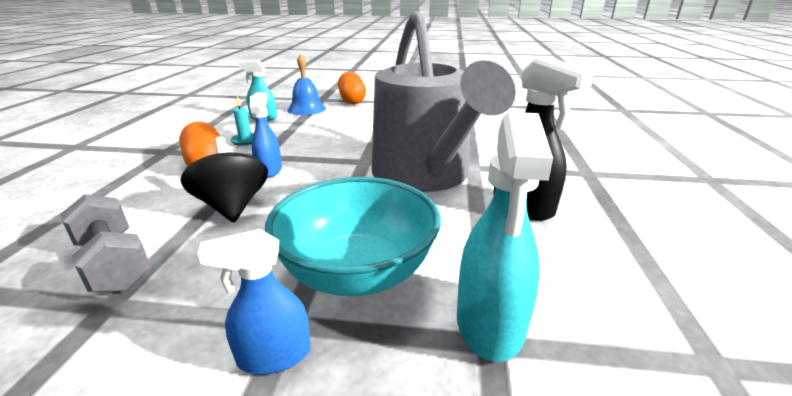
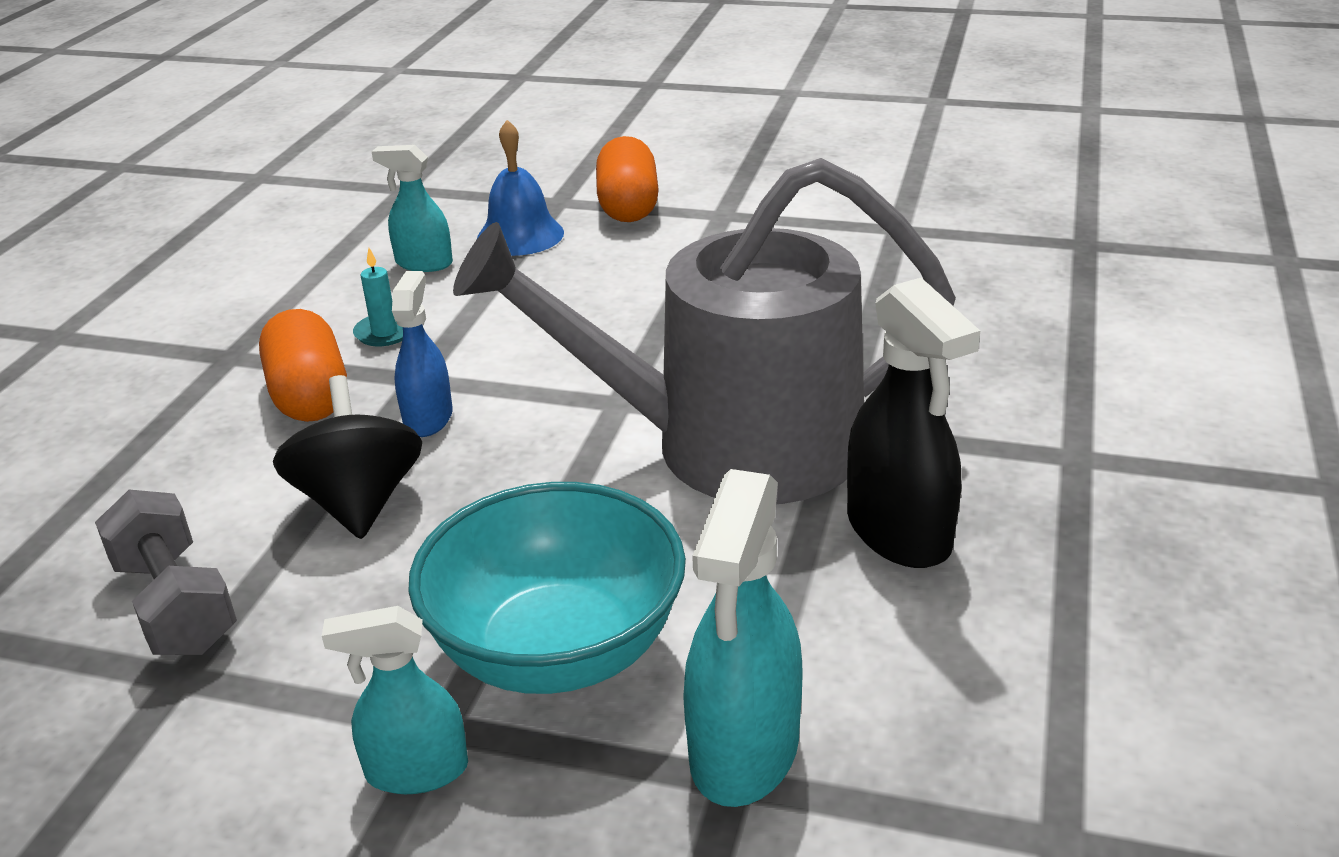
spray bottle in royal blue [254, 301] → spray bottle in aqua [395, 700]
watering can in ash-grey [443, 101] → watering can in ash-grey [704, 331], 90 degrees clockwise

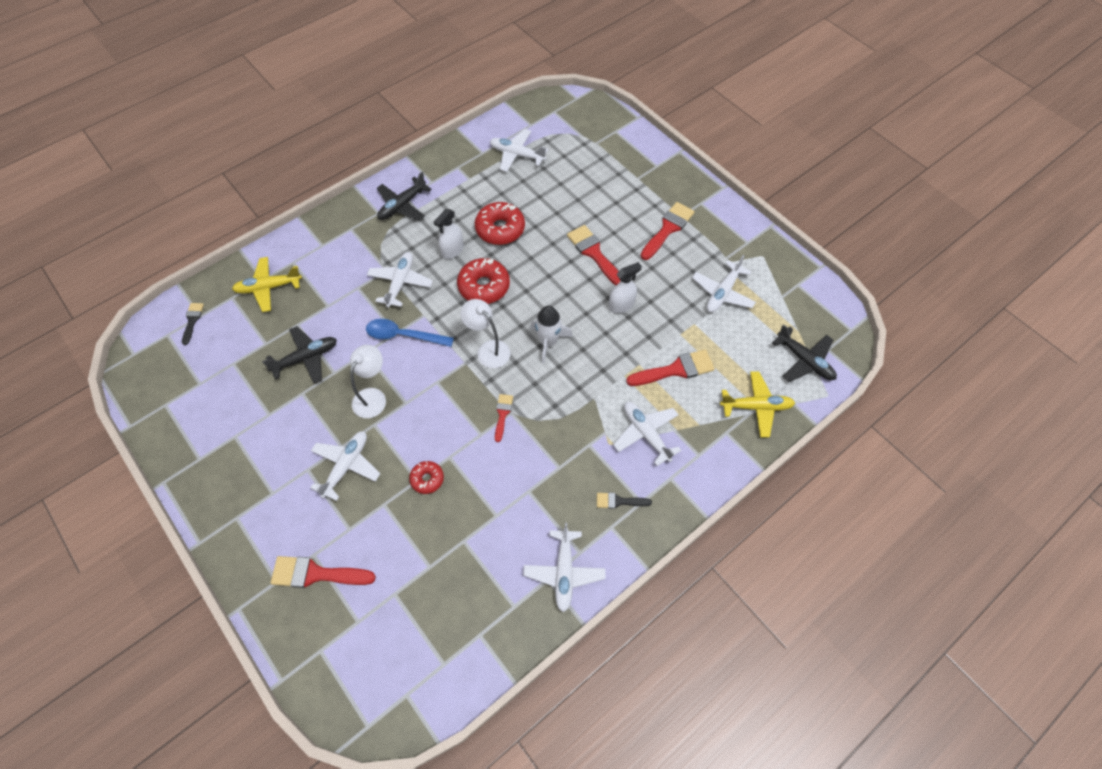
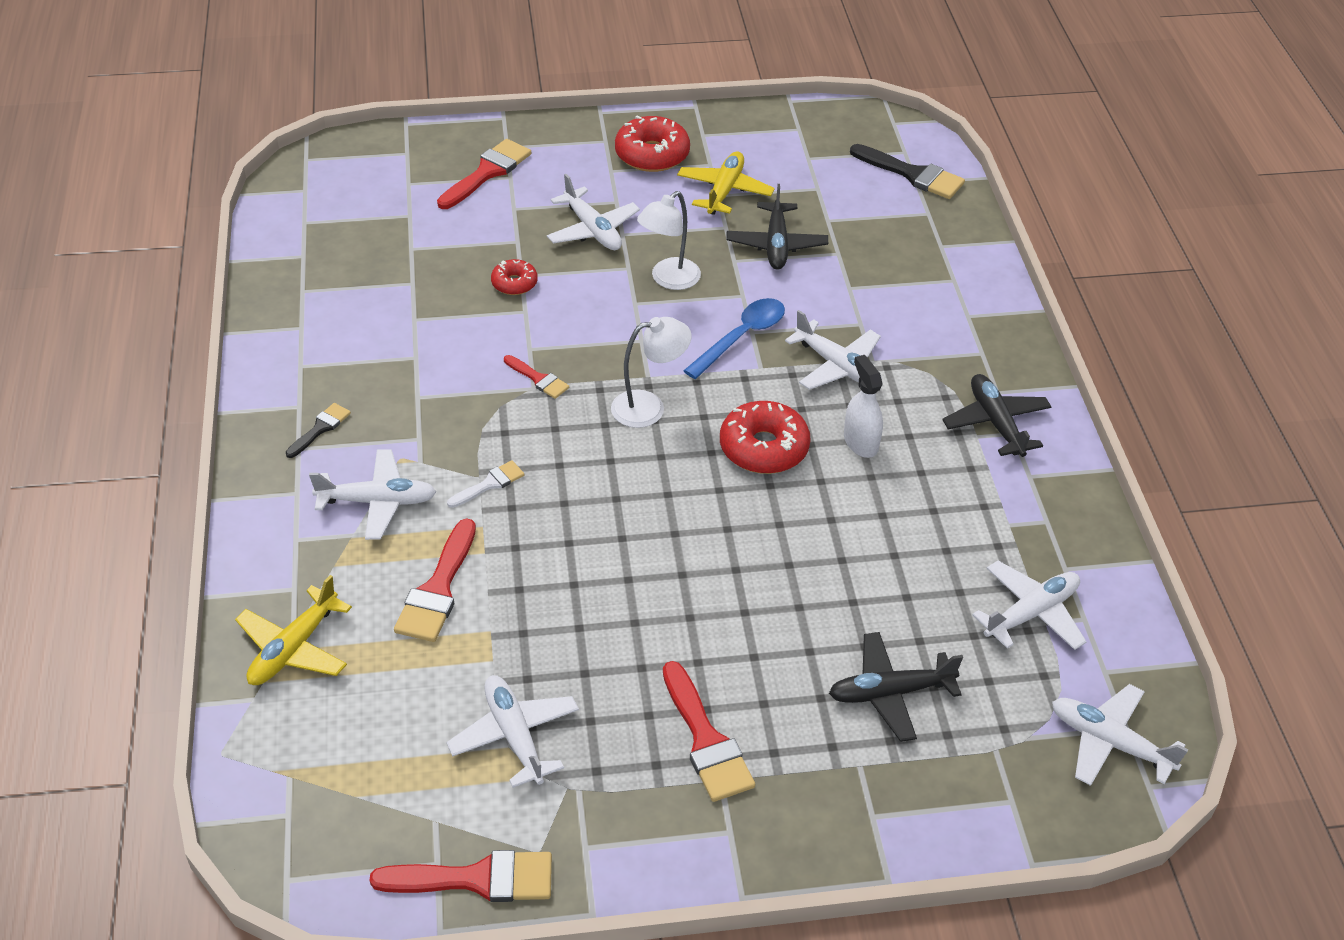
paintbrush in crimson [594, 255] → paintbrush in crimson [461, 876], shifted
- → paintbrush in snow-white [485, 484]
doughnut in crimson [500, 223] → doughnut in crimson [652, 143], shifted
reading lamp in snow-white [368, 381] → reading lamp in snow-white [669, 240], 75 degrees clockwise
aeroplane in golden [267, 284] → aeroplane in golden [725, 183], shifted
aeroplane in ebony [804, 353] → aeroplane in ebony [896, 687], shifted
paintbrush in ebony [193, 324] → paintbrush in ebony [907, 171], x1.77
aeroplane in snow-white [564, 567] → aeroplane in snow-white [1120, 735], shifted
spaceship in snow-white [551, 334] → -
spray bottle in snow-white [625, 287] → -

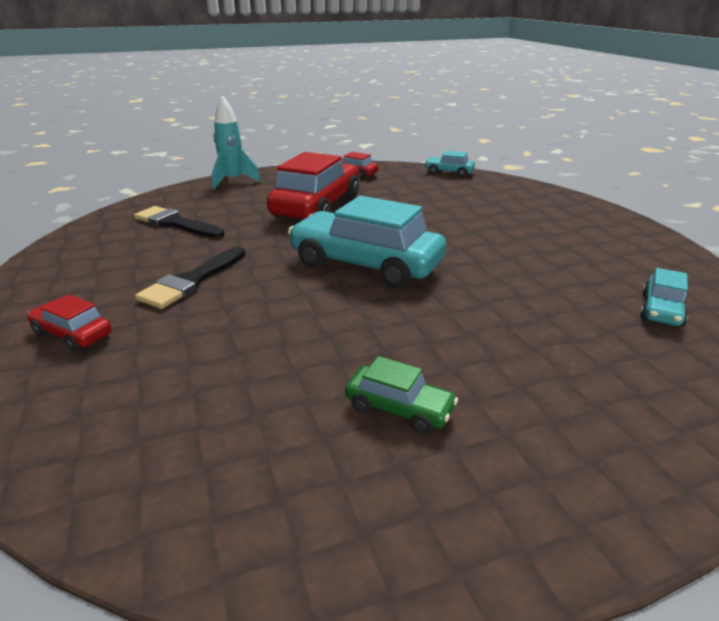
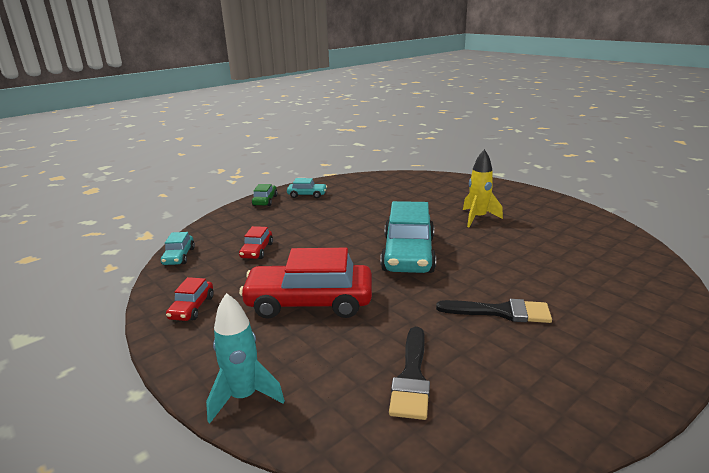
car in crimson [69, 323] → car in crimson [256, 242], shifted
car in emerald [401, 395] → car in emerald [265, 195], shifted
car in aqua [664, 297] → car in aqua [307, 188], shifted
- → spaceship in golden [483, 188]

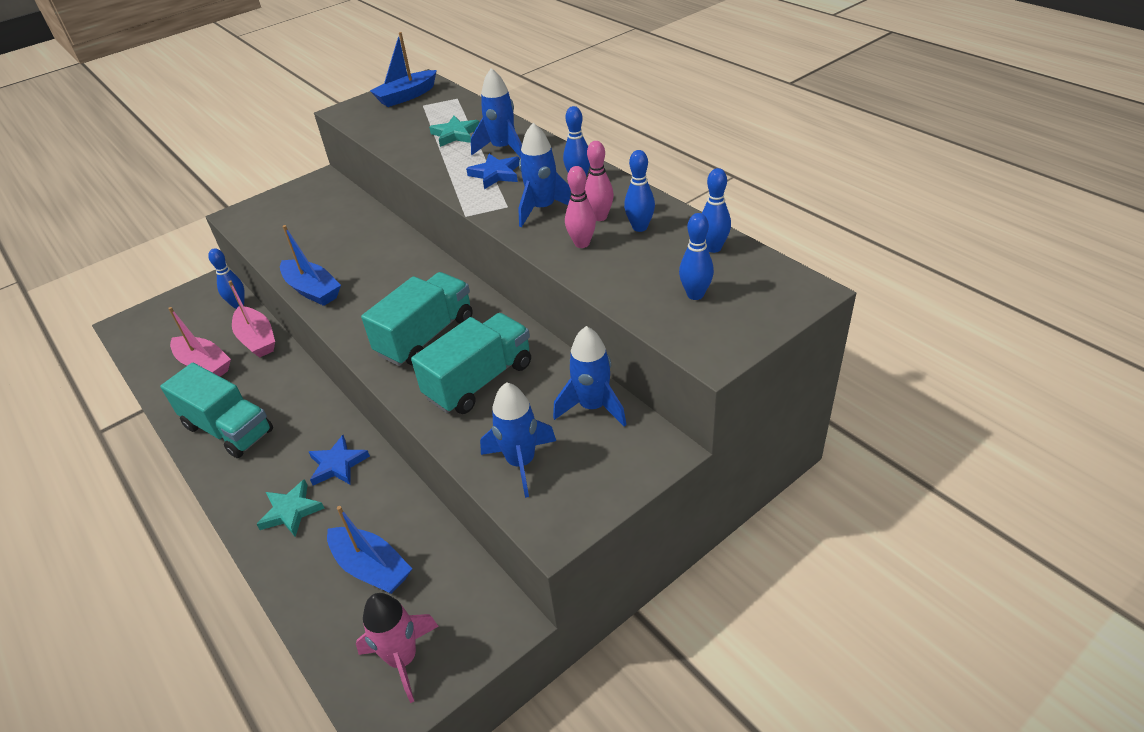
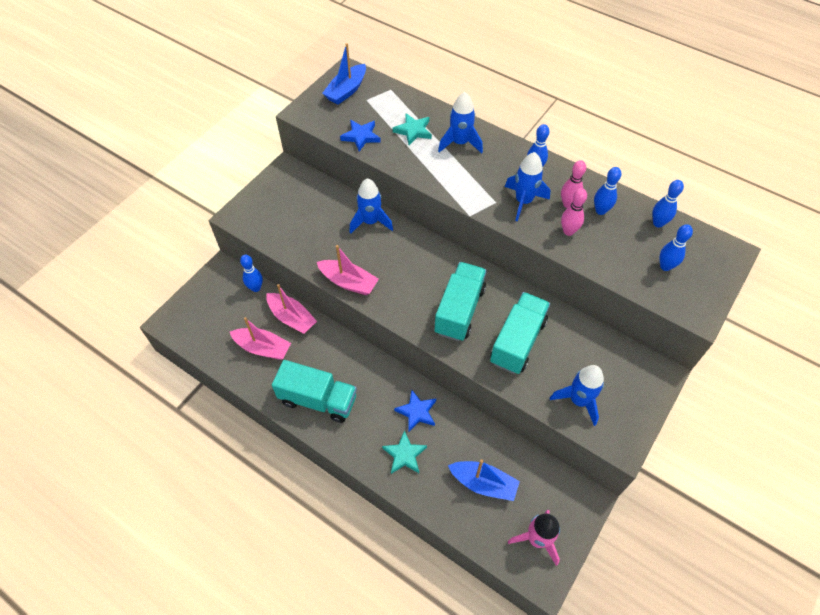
sailboat in royal blue [310, 265] → sailboat in pink [348, 270]
five-pointed star in royal blue [493, 171] → five-pointed star in royal blue [360, 136], shifted
spaceship in royal blue [590, 376] → spaceship in royal blue [371, 206], shifted

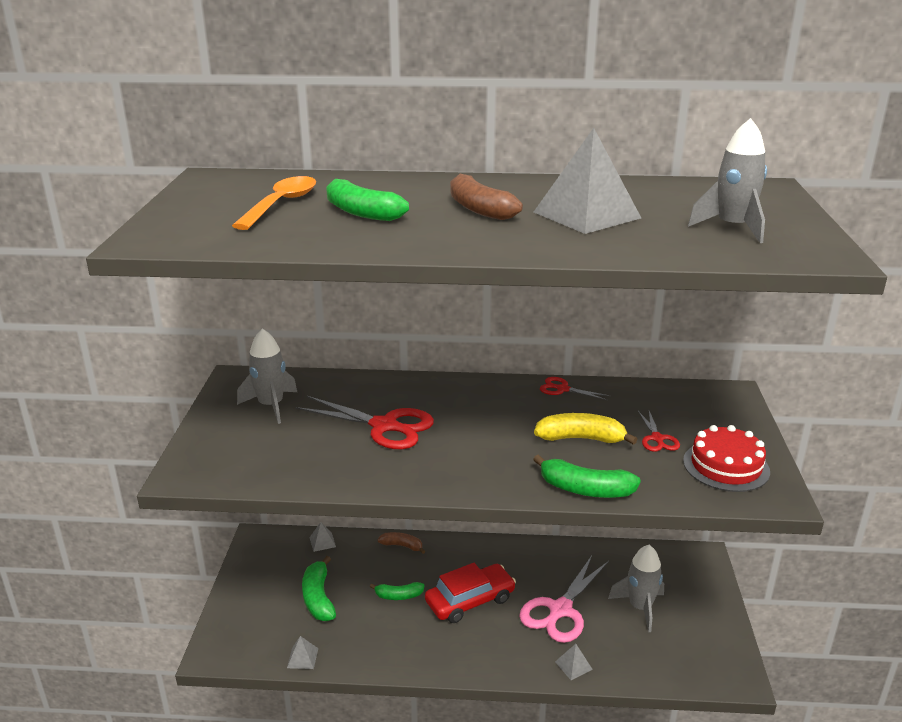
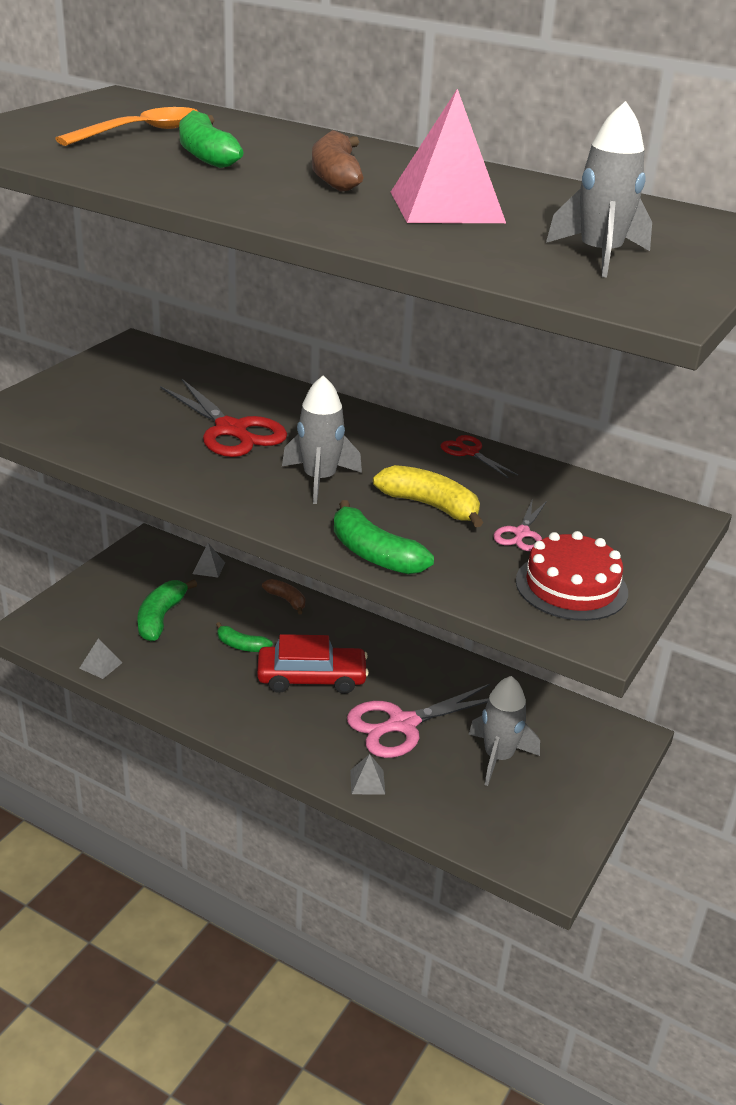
spaceship in ash-grey [267, 376] → spaceship in ash-grey [322, 439], shifted
solid pyramid in ash-grey [587, 181] → solid pyramid in pink [448, 156]
shears in crimson [659, 431] → shears in pink [520, 525]

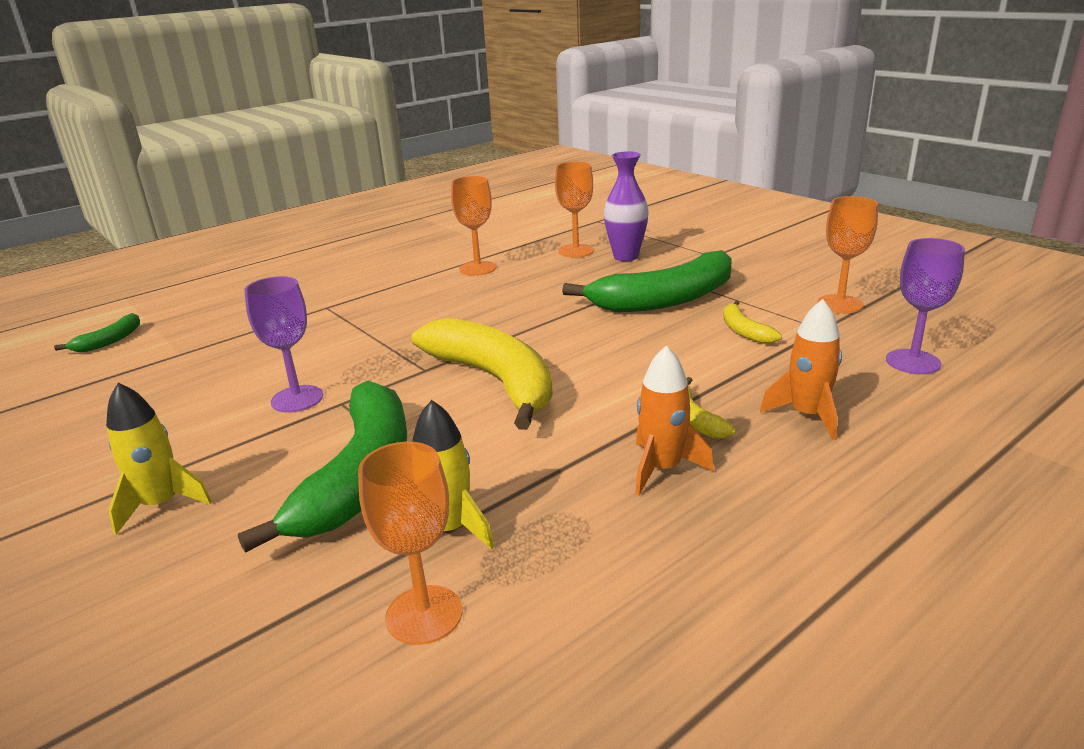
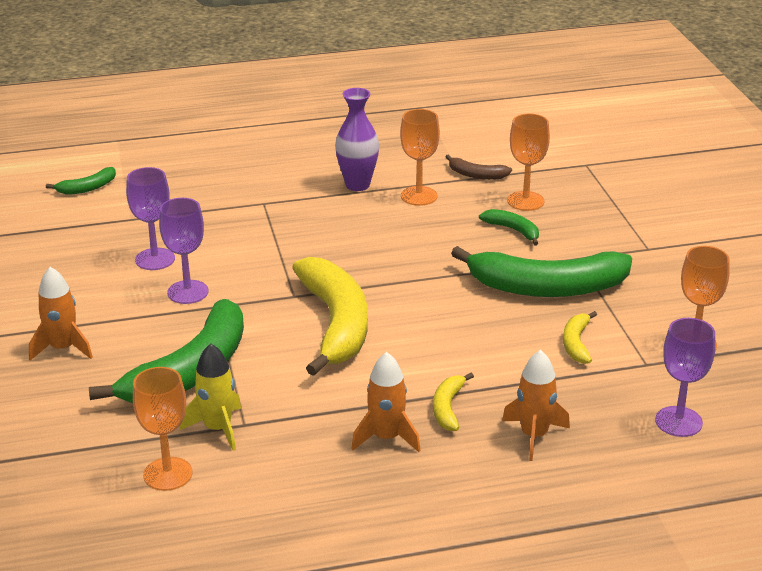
spaceship in golden [159, 459] → spaceship in orange-coloured [61, 314]
- → chalice in purple [150, 218]
tall vase in purple [626, 206] → tall vase in purple [357, 139], shifted
- → banana in russet [479, 167]
- → banana in emerald [509, 227]

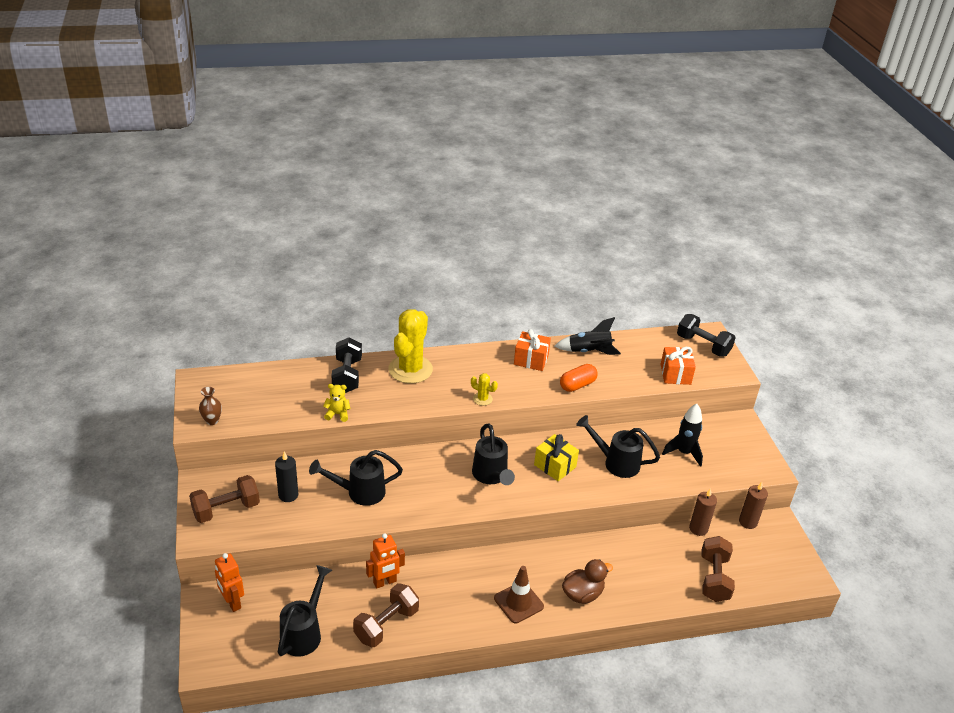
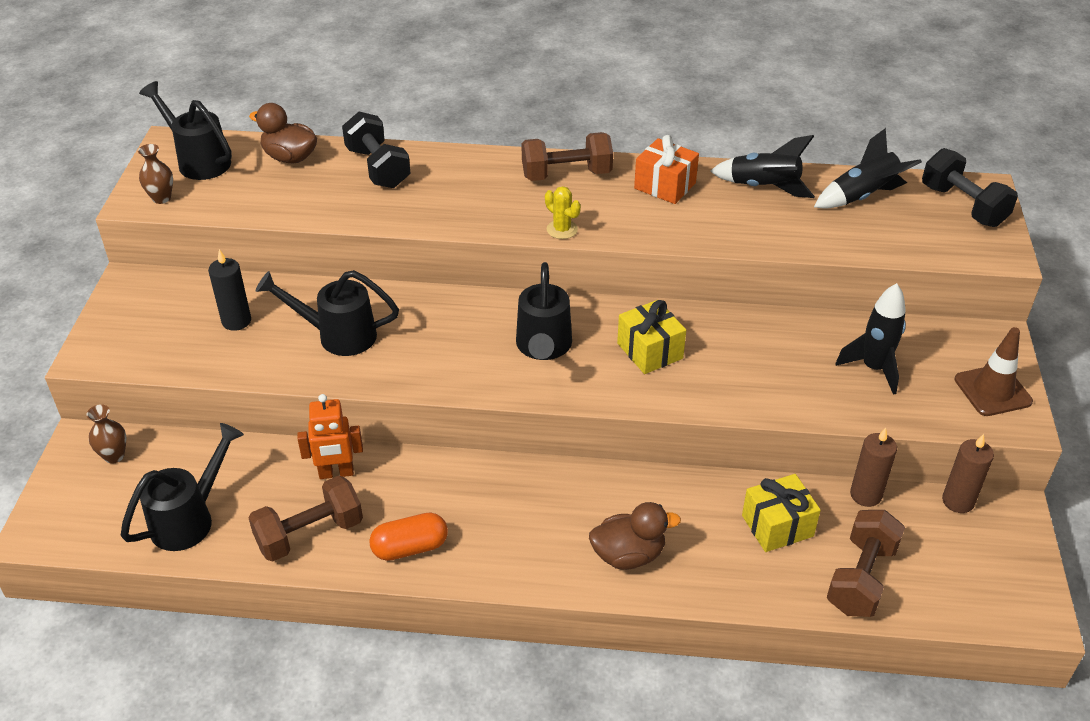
robot in orange-coloured [229, 582] → tall vase in russet [106, 434]
watering can in ebony [618, 446] → watering can in ebony [185, 130], shifted
- → rubber duck in russet [283, 133]
hand weight in ebony [347, 365] → hand weight in ebony [376, 150], 45 degrees counterclockwise
pill shape in orange-coloured [579, 378] → pill shape in orange-coloured [408, 536], shifted
hand weight in russet [224, 499] → hand weight in russet [567, 156], shifted
- → wrapped gift in golden [781, 513]
- → spaceship in ebony [868, 168]
traffic cone in russet [519, 595] → traffic cone in russet [994, 371], shifted
stuffed bear in golden [336, 403] → -
prickly plant in golden [410, 346] → -
wrapped gift in orange-coloured [678, 366] → -

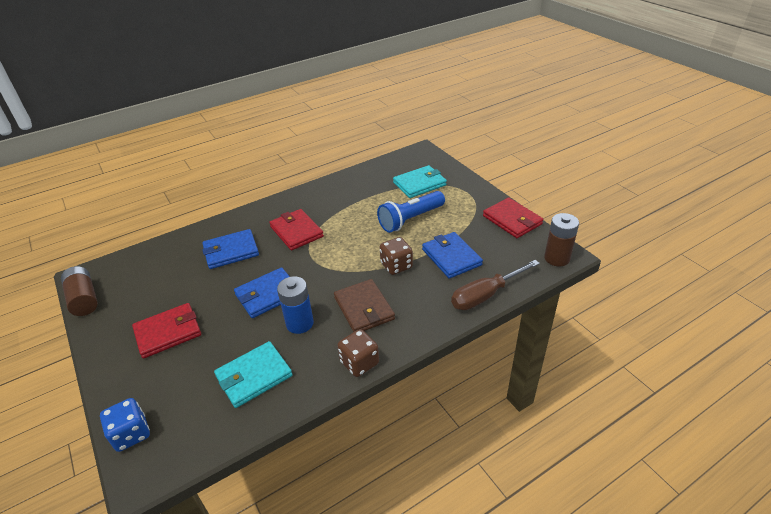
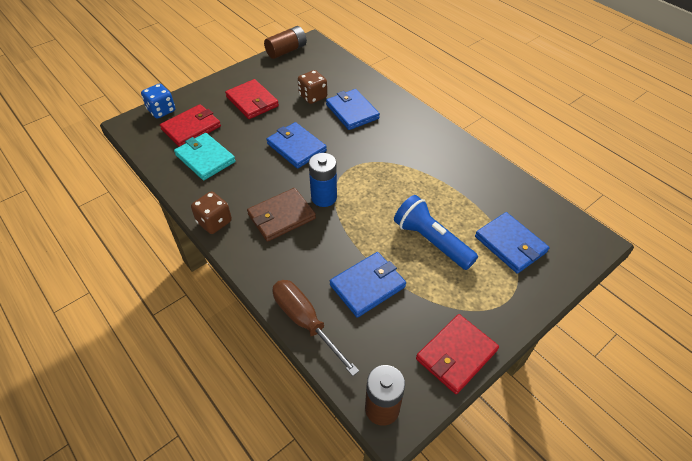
card wallet in crimson [296, 230] → card wallet in crimson [190, 125], shifted
die in russet [396, 256] → die in russet [312, 87], shifted
battery in royal blue [295, 305] → battery in royal blue [323, 180], shifted
card wallet in aqua [420, 181] → card wallet in royal blue [512, 243]

